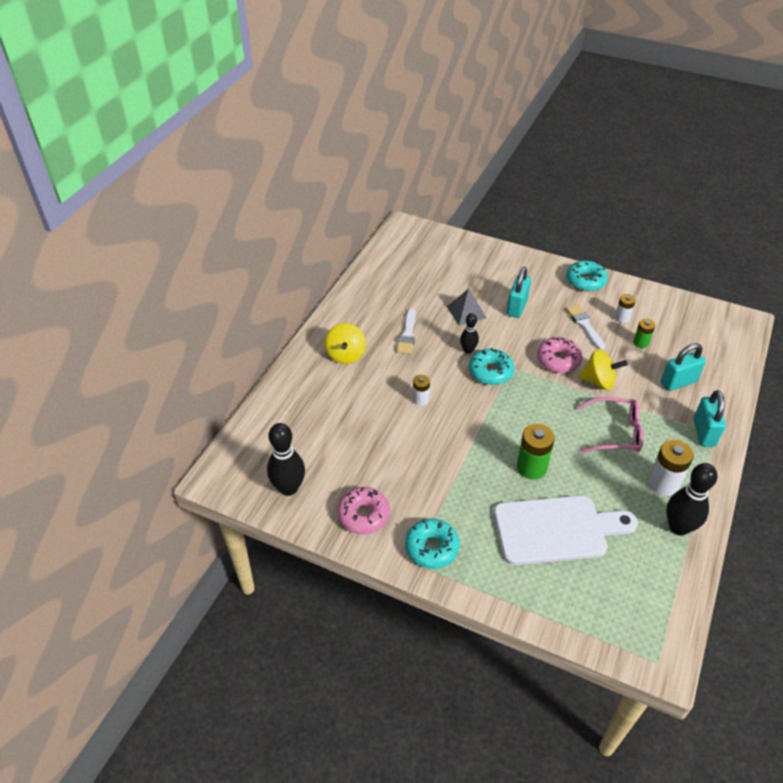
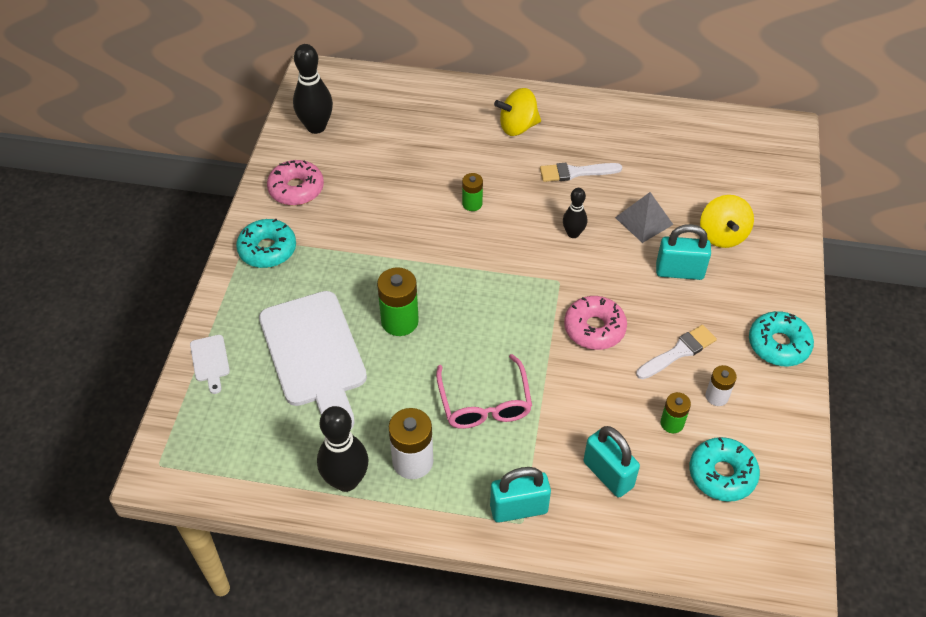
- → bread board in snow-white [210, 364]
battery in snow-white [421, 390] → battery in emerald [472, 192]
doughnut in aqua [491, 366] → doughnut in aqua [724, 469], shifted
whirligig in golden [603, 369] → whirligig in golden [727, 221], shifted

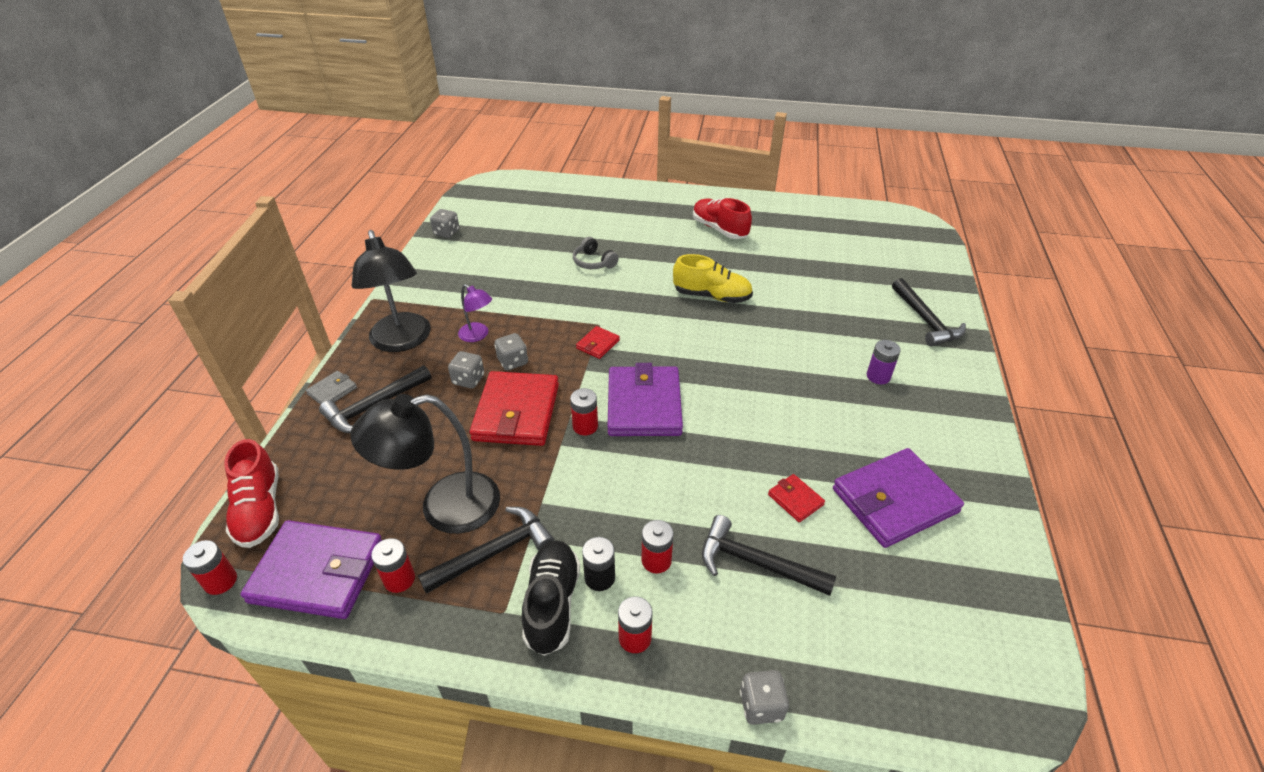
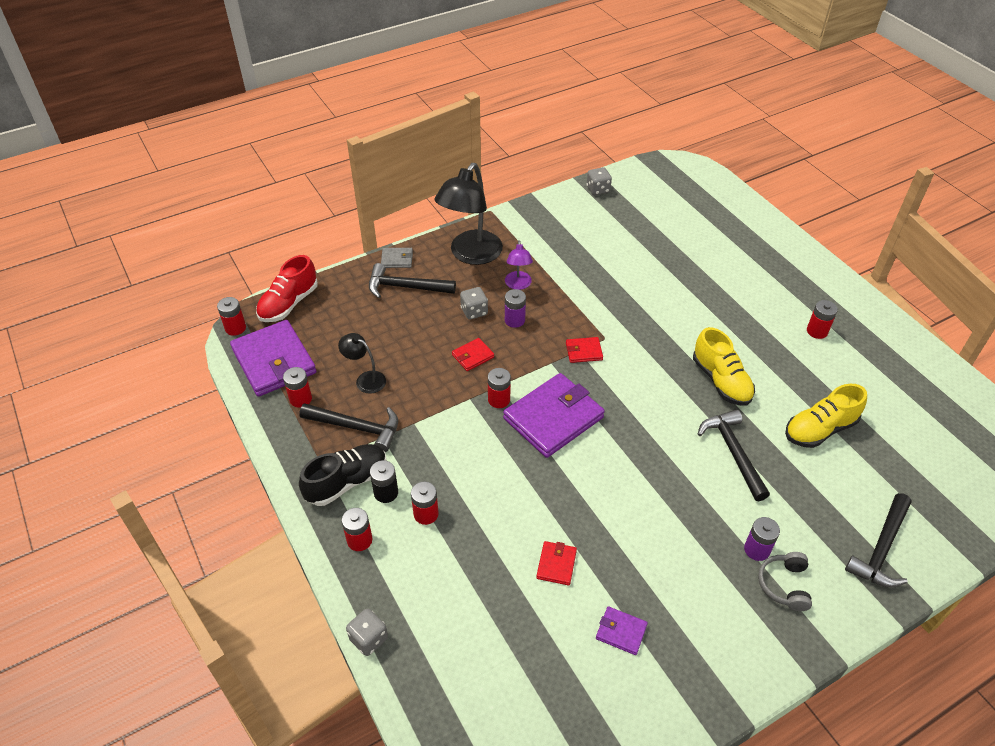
reading lamp in ebony [425, 464] → reading lamp in ebony [362, 363], x0.50
card wallet in crimson [514, 408] → card wallet in crimson [473, 354], x0.45
die in ash-grey [511, 352] → battery in purple [515, 308]
card wallet in purple [898, 498] → card wallet in purple [622, 630], x0.45
carpenter's hammer in ebony [769, 555] → carpenter's hammer in ebony [734, 455], shifted
headset in ash-grey [596, 253] → headset in ash-grey [785, 581], shifted
- → lace-up shoe in golden [826, 416]
lace-up shoe in crimson [722, 218] → battery in crimson [822, 319]

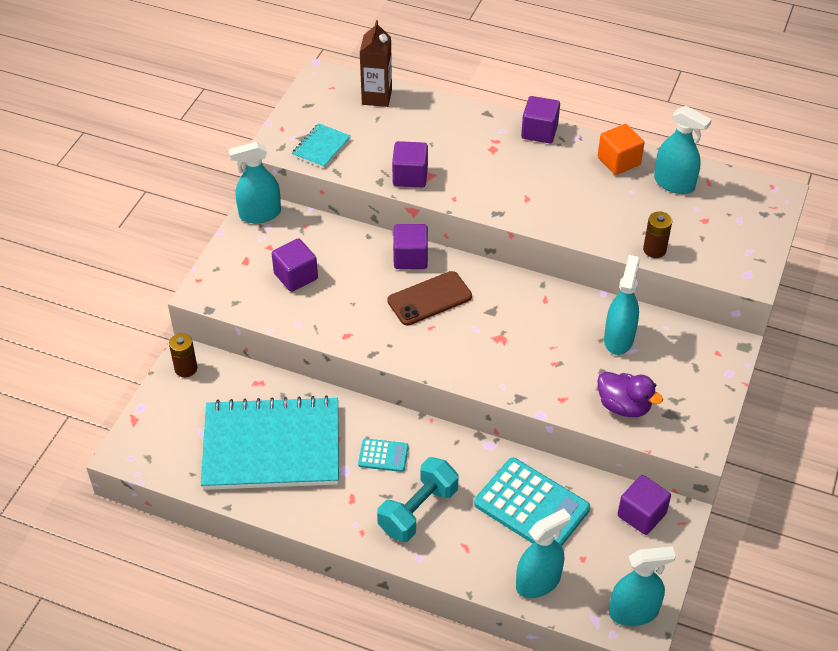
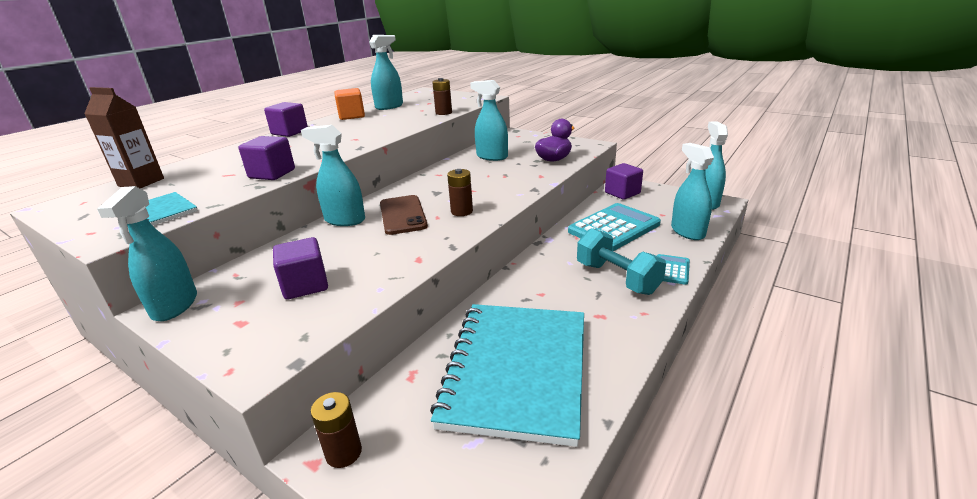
solid cube in purple [410, 246] → spray bottle in aqua [333, 175]
- → battery in russet [460, 192]
adding machine in aqua [383, 455] → adding machine in aqua [673, 269], shifted

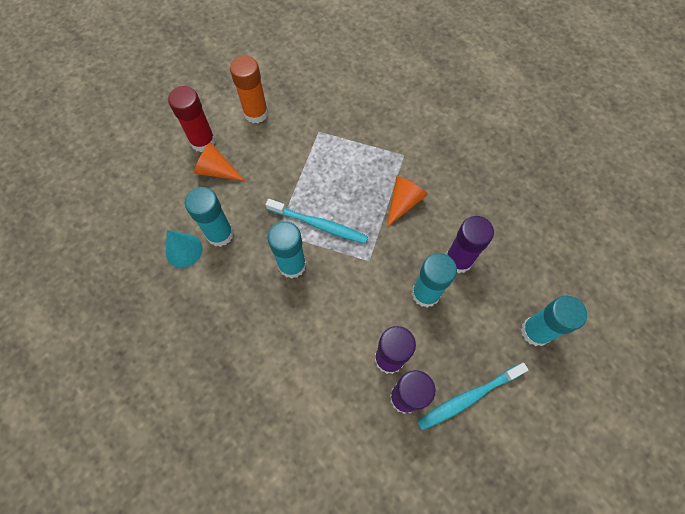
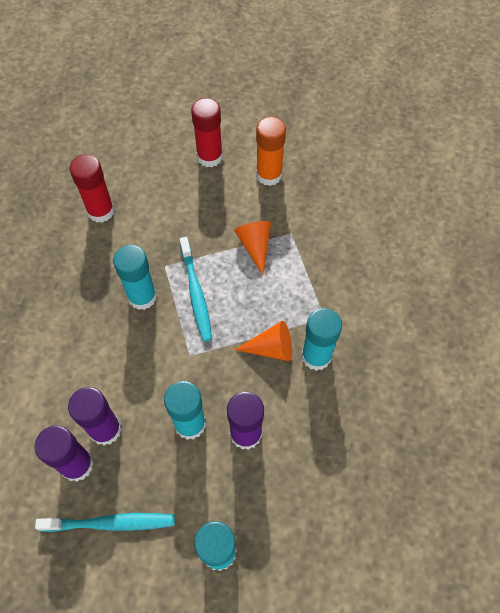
toothbrush in aqua [472, 396] → toothbrush in aqua [105, 522], 150 degrees clockwise
cone in aqua [184, 249] → glue in crimson [92, 188]
cone in orange-coloured [219, 161] → cone in orange-coloured [252, 248], shifted
glue in aqua [209, 217] → glue in aqua [321, 339], shifted

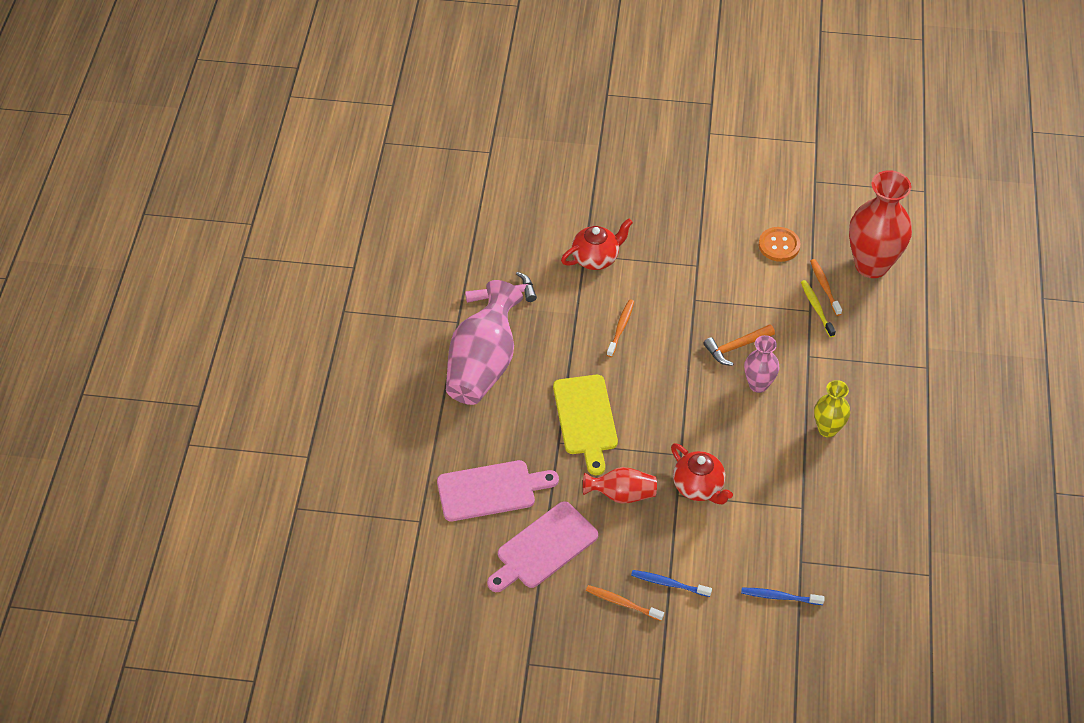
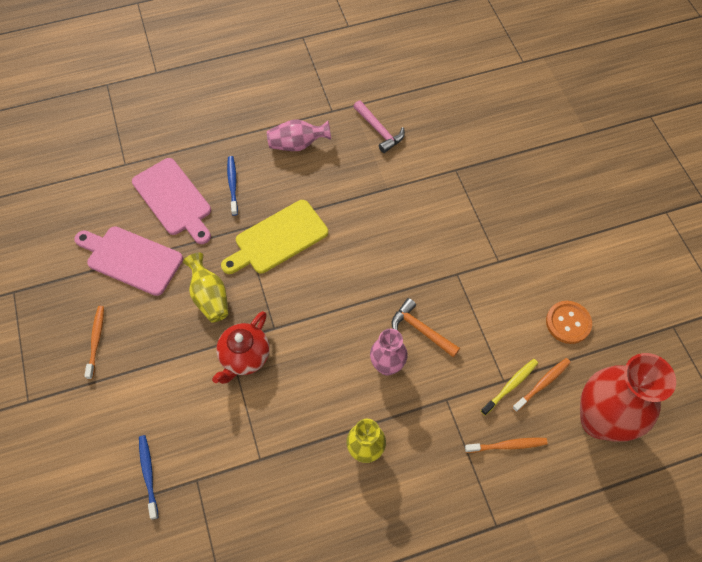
tall vase in crimson [620, 485] → tall vase in golden [205, 287]
toothbrush in royal blue [671, 583] → toothbrush in royal blue [232, 186], shifted
tall vase in pink [484, 342] → tall vase in pink [299, 135], x0.54
toothbrush in orange-coloured [620, 328] → toothbrush in orange-coloured [506, 445], shifted
china teapot in crimson [597, 244] → -

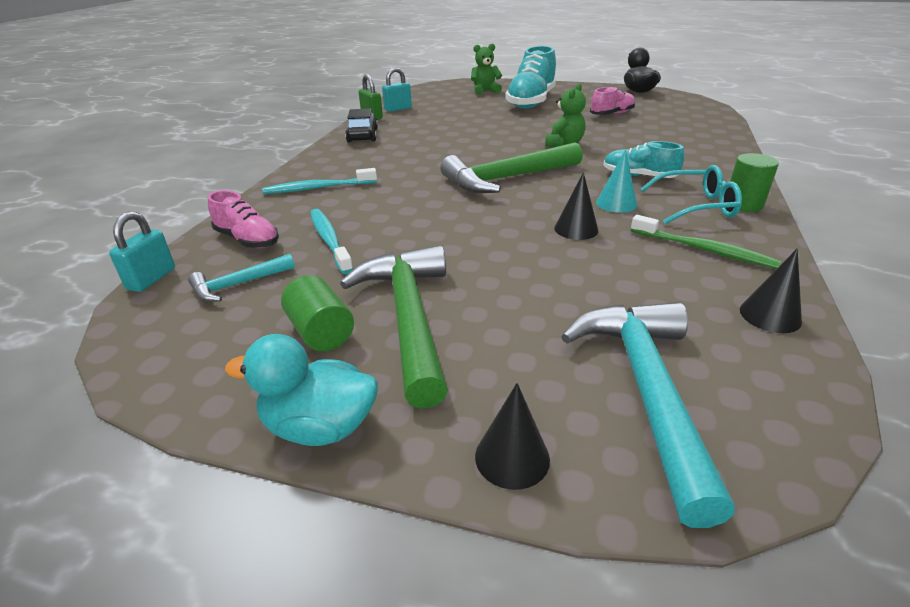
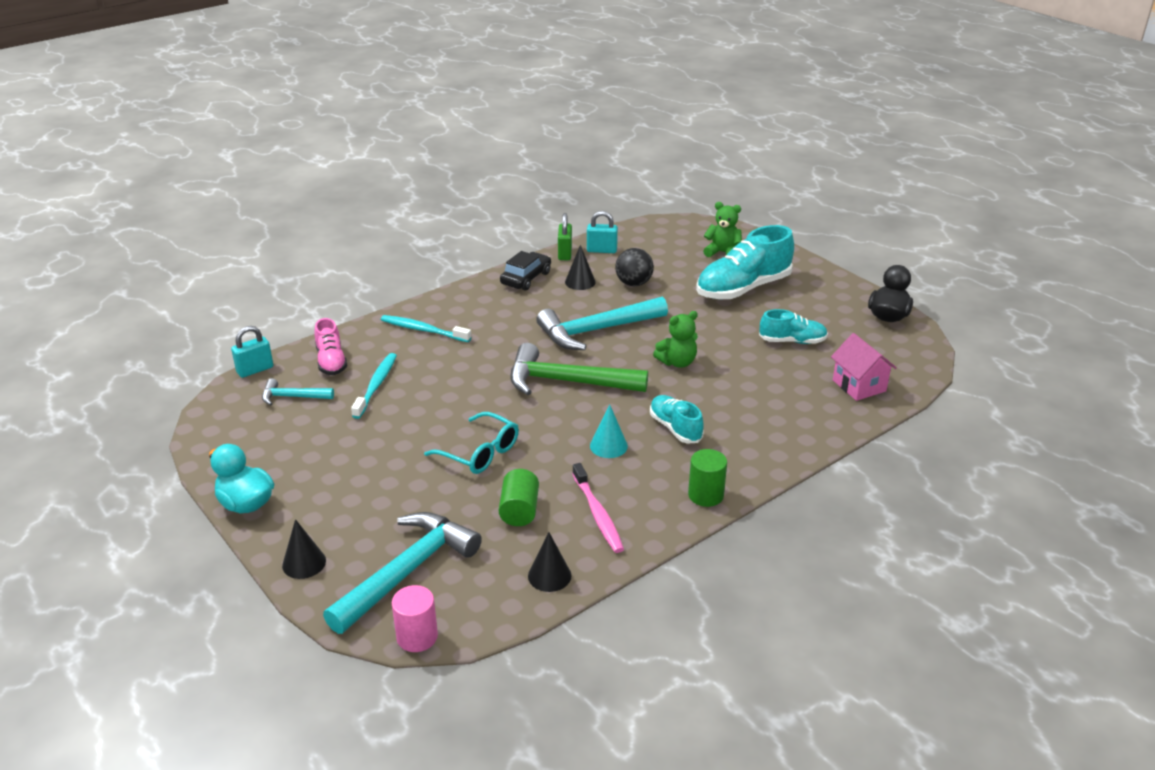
- → cylinder in pink [415, 618]
eyeglasses in aqua [691, 195] → eyeglasses in aqua [471, 443], shifted
cylinder in emerald [317, 313] → cylinder in emerald [519, 497], shifted
- → carpenter's hammer in aqua [602, 323]
cone in ebony [576, 206] → cone in ebony [580, 267], shifted
toothbrush in emerald [706, 242] → toothbrush in pink [598, 508]
- → sphere in ebony [634, 267]
lace-up shoe in pink [612, 101] → lace-up shoe in aqua [793, 326]
- → cottage in pink [864, 367]
carpenter's hammer in emerald [394, 327] → -

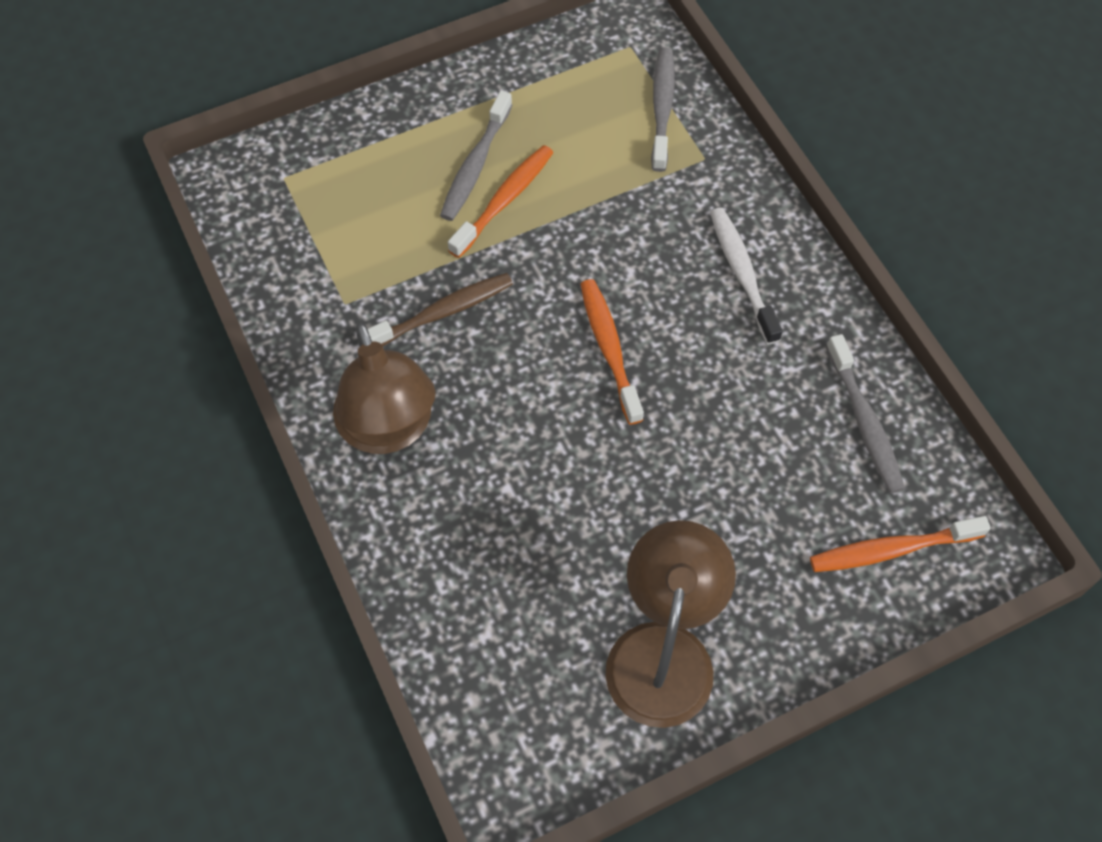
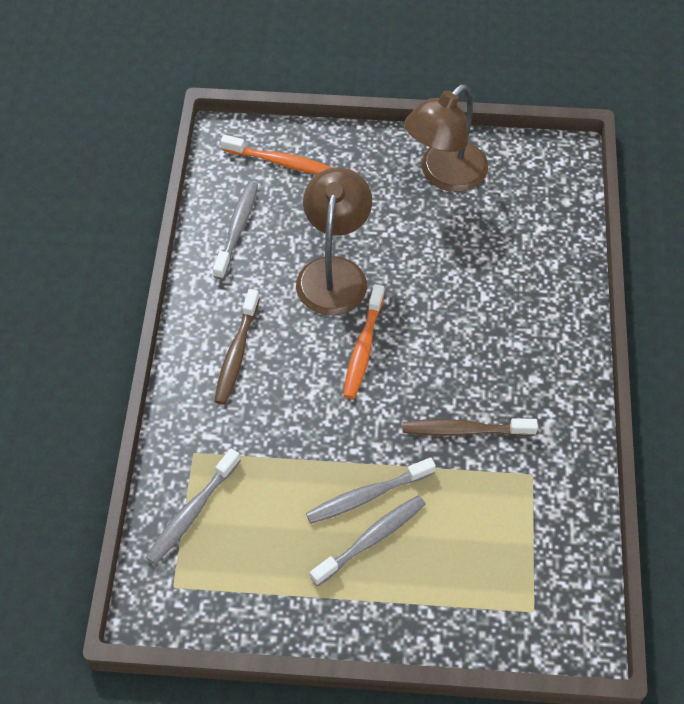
toothbrush in snow-white [746, 276] → toothbrush in russet [237, 347]
reading lamp in russet [384, 388] → reading lamp in russet [334, 241], shifted
toothbrush in orange-coloured [500, 201] → toothbrush in ash-grey [371, 490]

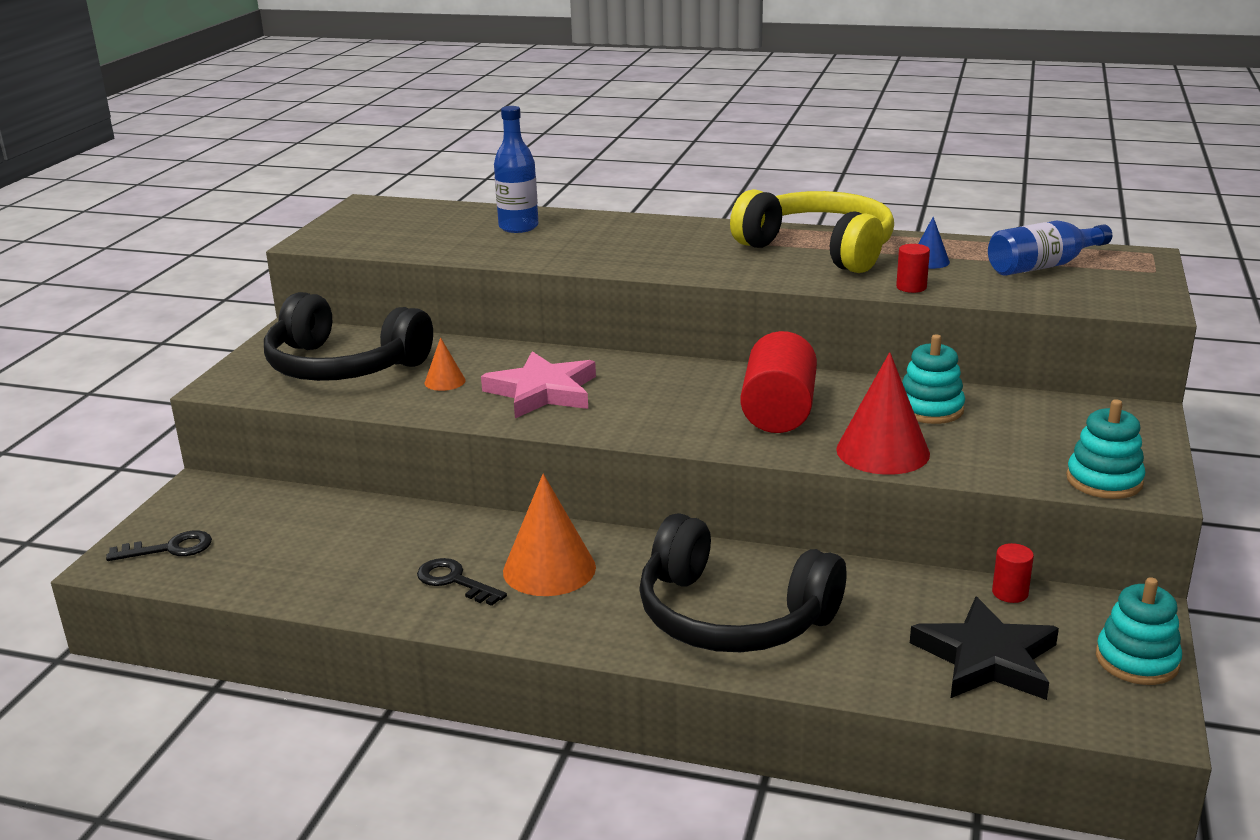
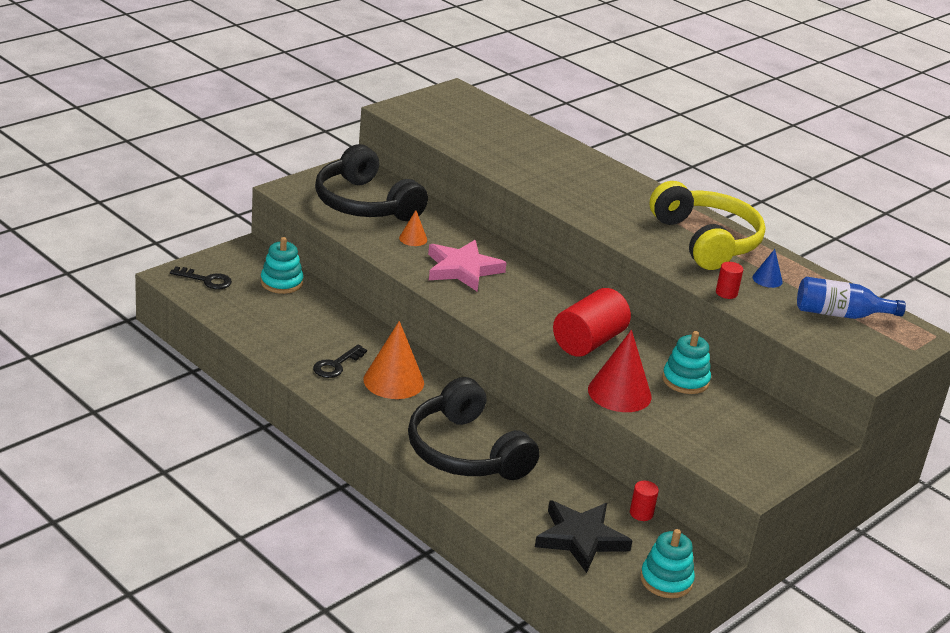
stacking rings in aqua [1105, 449] → stacking rings in aqua [282, 265], shifted
door key in ebony [462, 582] → door key in ebony [340, 361], 120 degrees counterclockwise
bottle in royal blue [516, 169] → -

